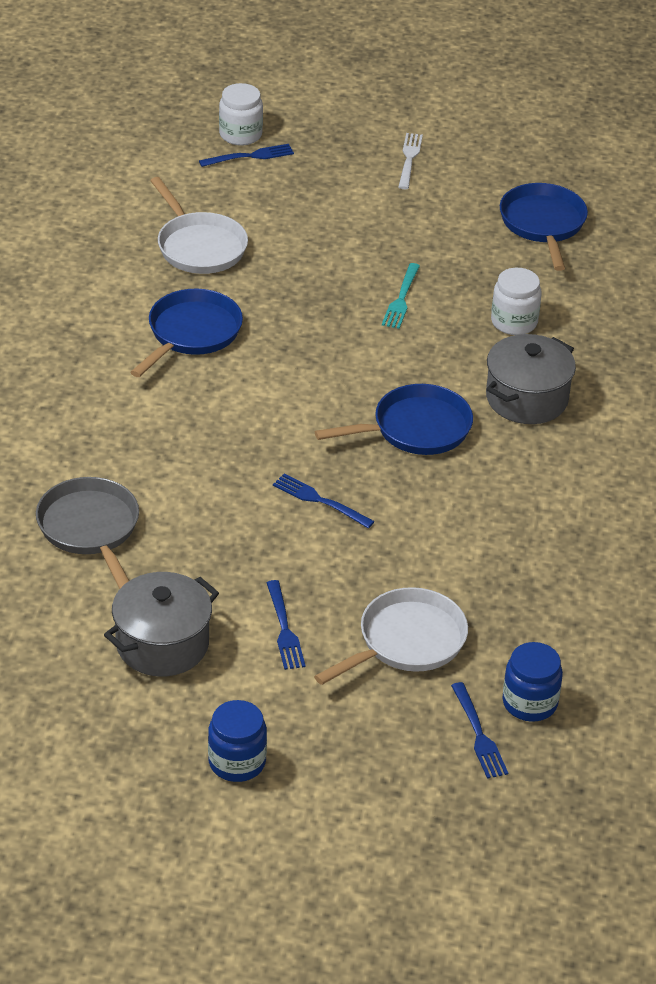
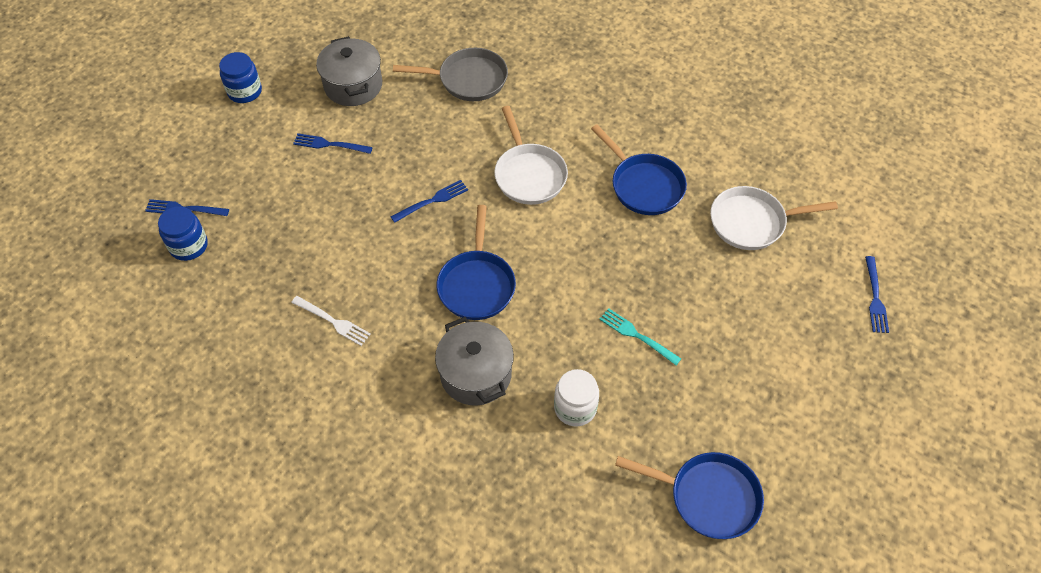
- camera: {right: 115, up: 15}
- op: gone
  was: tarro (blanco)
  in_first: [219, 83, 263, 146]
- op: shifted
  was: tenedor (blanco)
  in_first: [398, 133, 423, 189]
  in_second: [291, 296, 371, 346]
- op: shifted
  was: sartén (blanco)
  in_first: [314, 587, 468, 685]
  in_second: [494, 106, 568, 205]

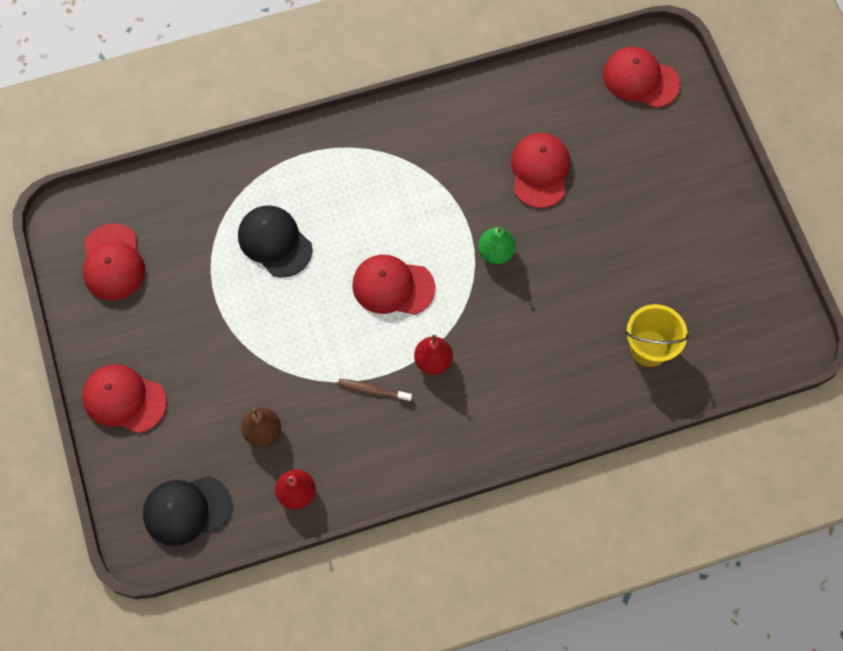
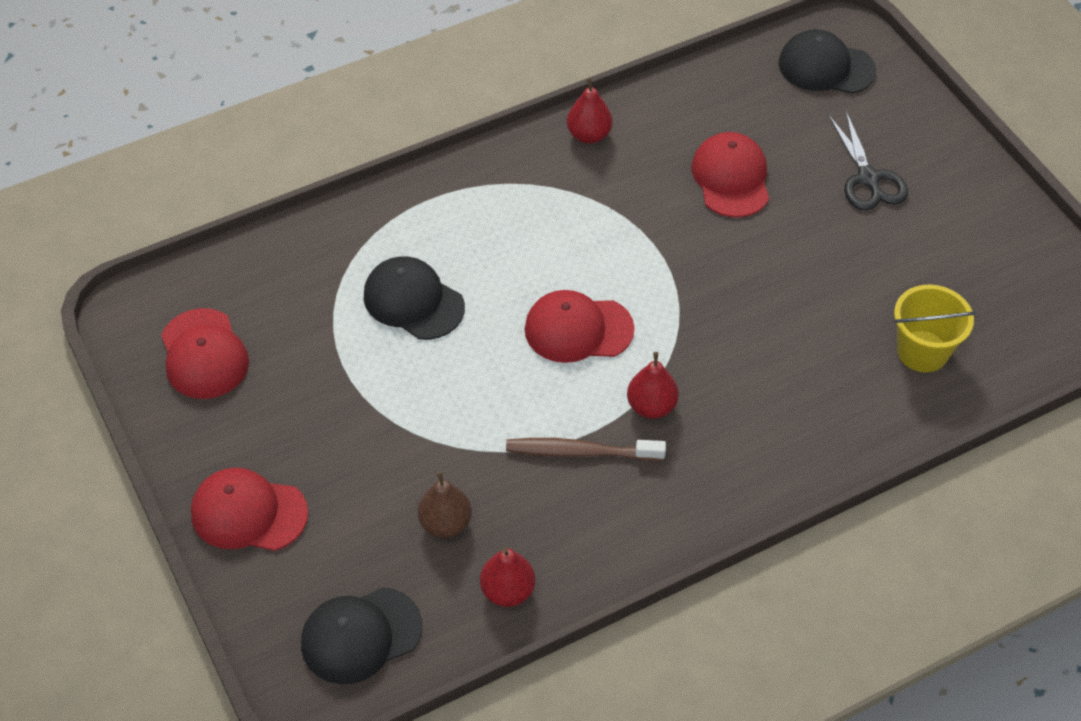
- camera: {right: -10, up: -15}
- op: repainted
  was: gorra (rojo)
  now: gorra (negro)
  in_first: [603, 47, 680, 108]
  in_second: [778, 29, 876, 94]
- op: gone
  was: pera (verde)
  in_first: [478, 227, 516, 265]
- op: scaled
  was: cepillo de dientes (marrón)
  in_first: [338, 379, 412, 402]
  in_second: [506, 438, 666, 461]
  ratio: 1.57
- op: new
  now: pera (rojo)
  in_second: [567, 78, 612, 144]
- op: new
  now: tijeras (negro)
  in_second: [829, 111, 908, 210]

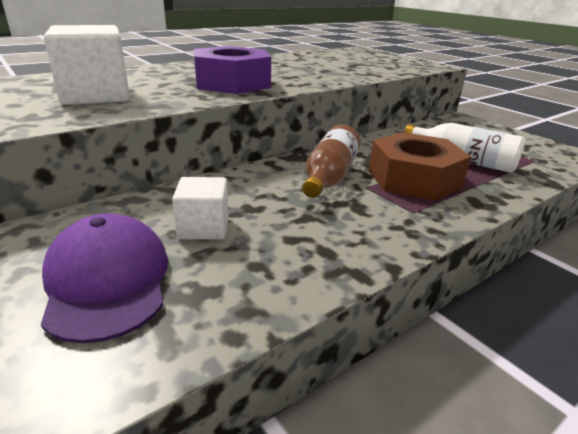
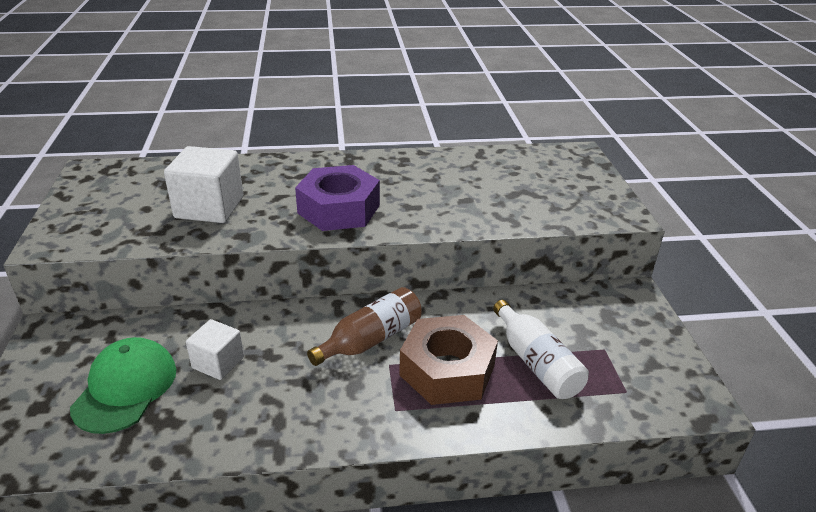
- camera: {right: 30, up: 5}
- op: repainted
  was: gorra (morado)
  now: gorra (verde)
  in_first: [41, 213, 168, 343]
  in_second: [70, 337, 176, 434]

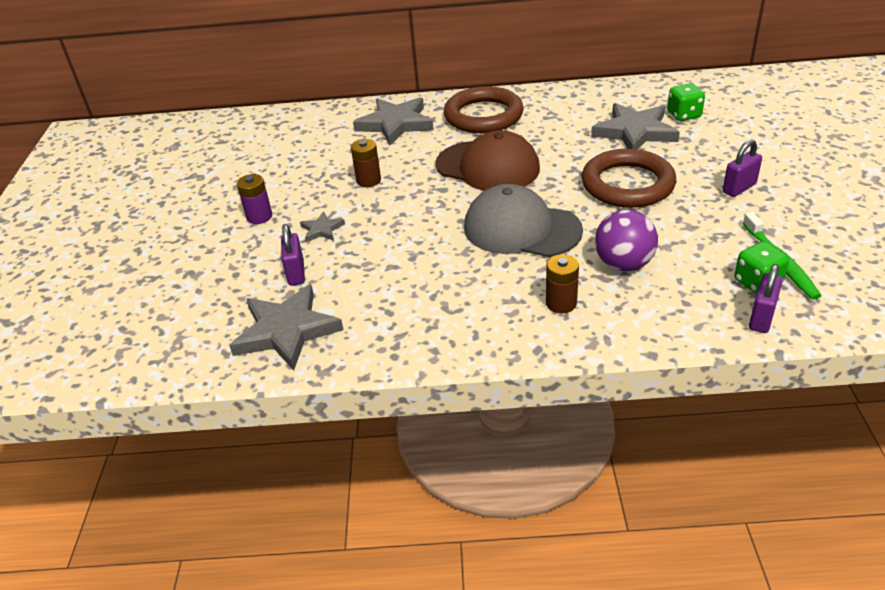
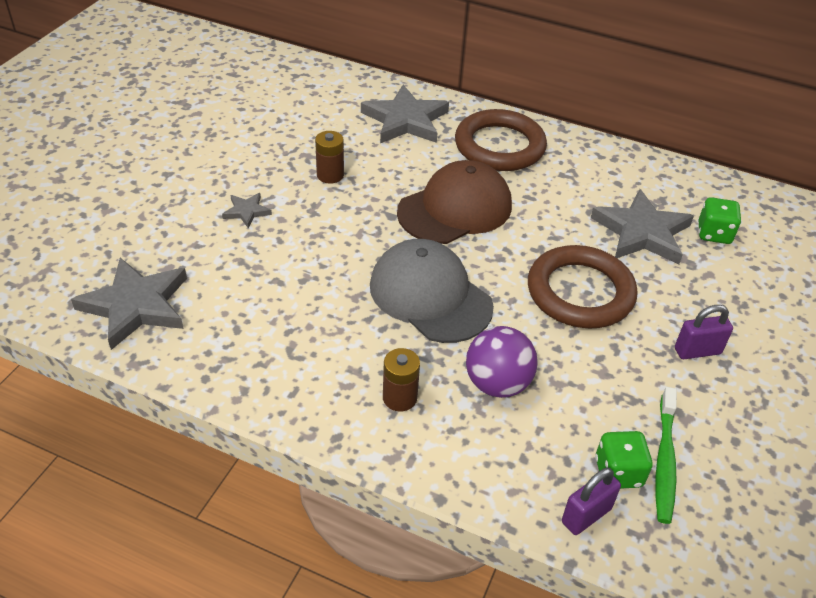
- camera: {right: 20, up: 5}
- op: rotated
  was: gorra (marrón)
  in_first: [435, 130, 540, 191]
  in_second: [397, 160, 512, 244]
  clockwise: -90
- op: gone
  was: pila (morado)
  in_first: [237, 174, 272, 224]
- op: gone
  was: candado (morado)
  in_first: [281, 224, 305, 286]

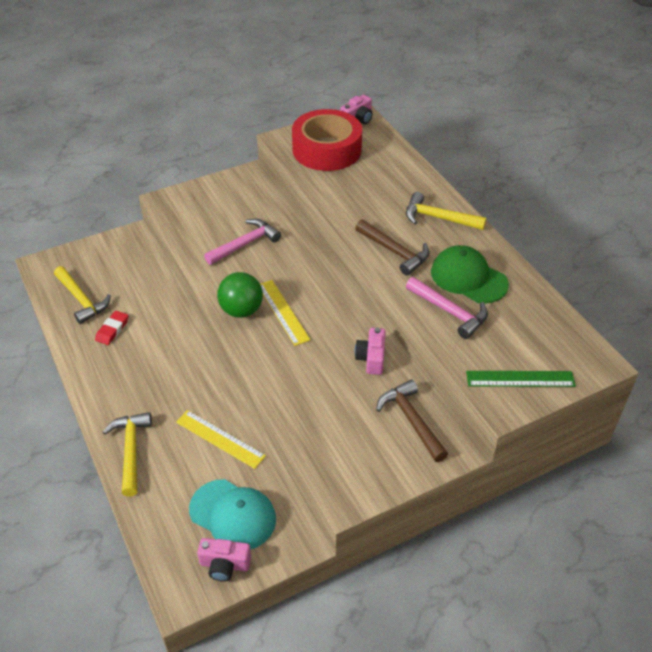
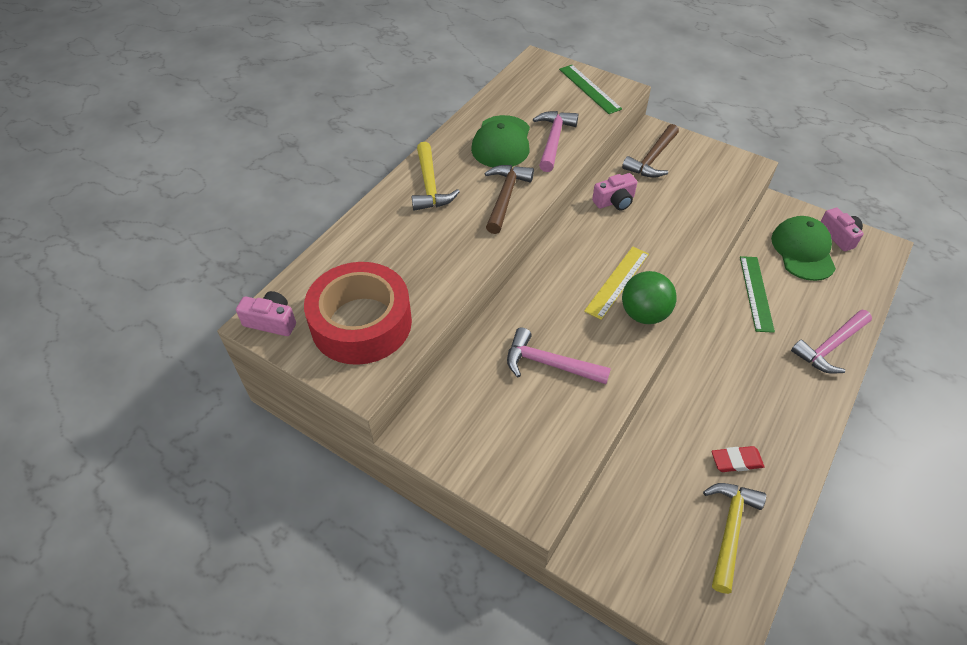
- camera: {right: -120, up: 5}
- op: repainted
  was: regla (amarillo)
  now: regla (verde)
  in_first: [176, 410, 266, 469]
  in_second: [740, 256, 775, 333]
- op: repainted
  was: martillo (amarillo)
  now: martillo (rosa)
  in_first: [103, 412, 152, 497]
  in_second: [791, 310, 872, 374]
- op: repainted
  was: gorra (turquesa)
  now: gorra (verde)
  in_first: [189, 479, 276, 550]
  in_second: [771, 216, 836, 281]

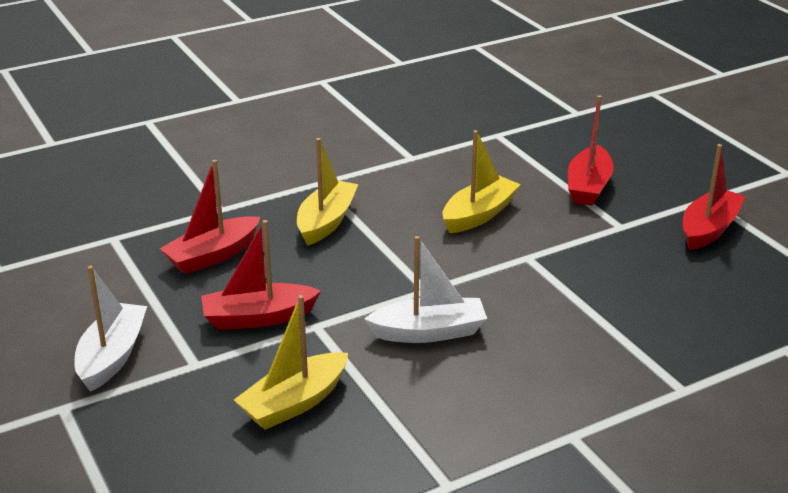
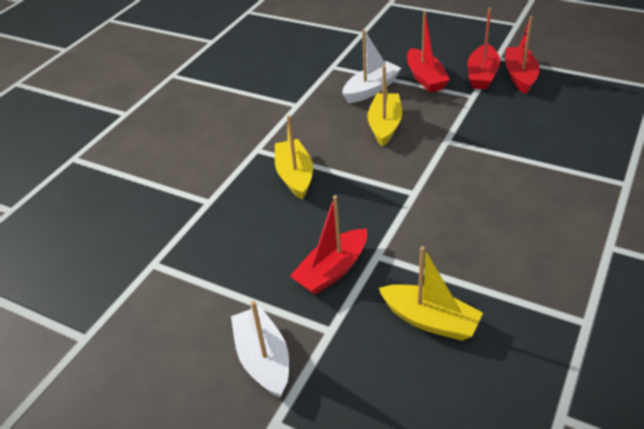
- camera: {right: -30, up: 10}
- op: shifted
  was: barco (rojo)
  in_first: [160, 160, 260, 274]
  in_second: [467, 8, 500, 90]
- op: shifted
  was: barco (blanco)
  in_first: [364, 236, 487, 343]
  in_second: [342, 30, 401, 103]
- op: rotated
  was: barco (amarillo)
  in_first: [234, 295, 348, 430]
  in_second: [378, 246, 483, 341]
  clockwise: -75

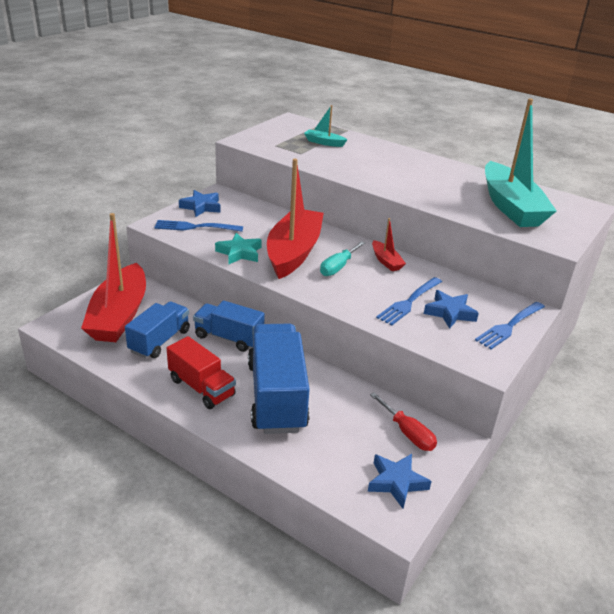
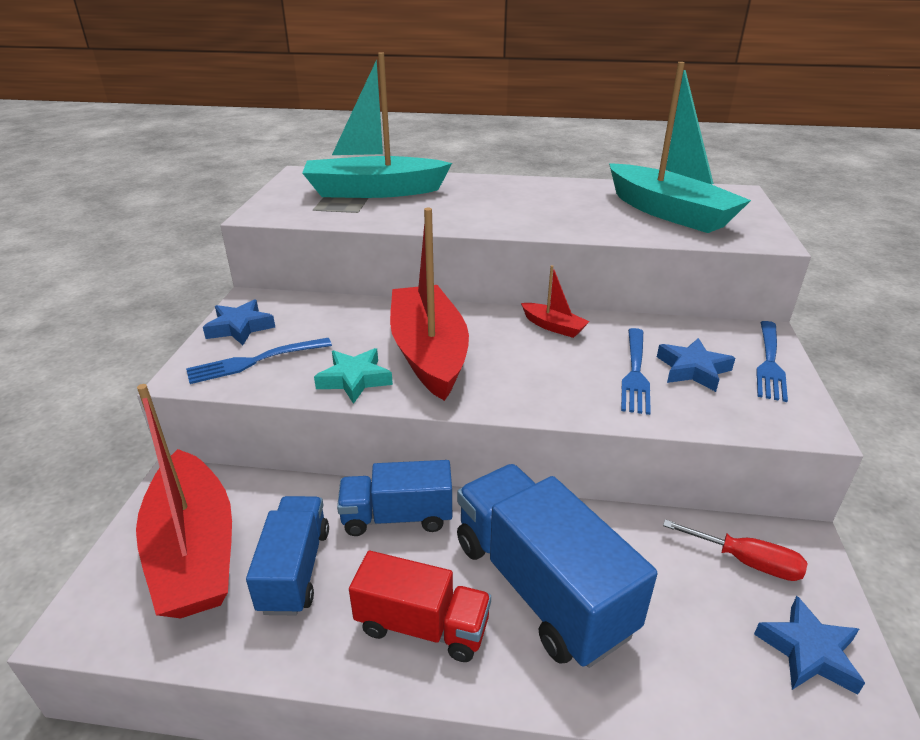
- camera: {right: -25, up: 0}
- op: scaled
  was: barco (turquesa)
  in_first: [304, 105, 347, 147]
  in_second: [302, 52, 452, 198]
  ratio: 2.29
- op: gone
  was: destornillador (turquesa)
  in_first: [320, 241, 365, 276]

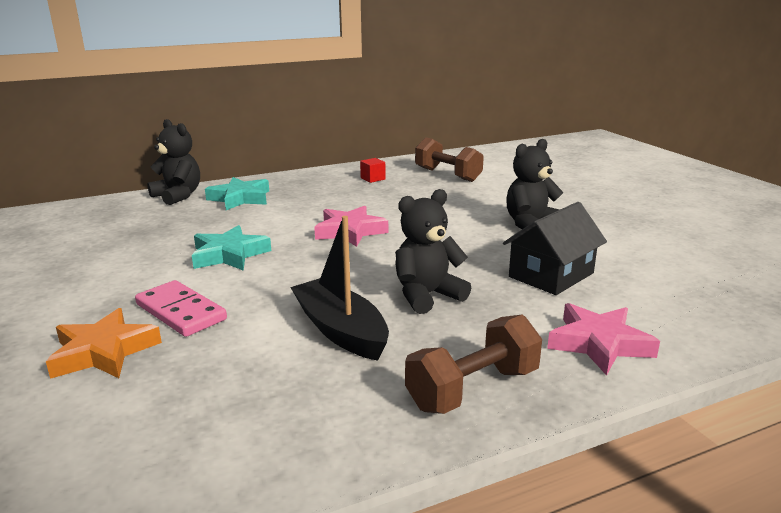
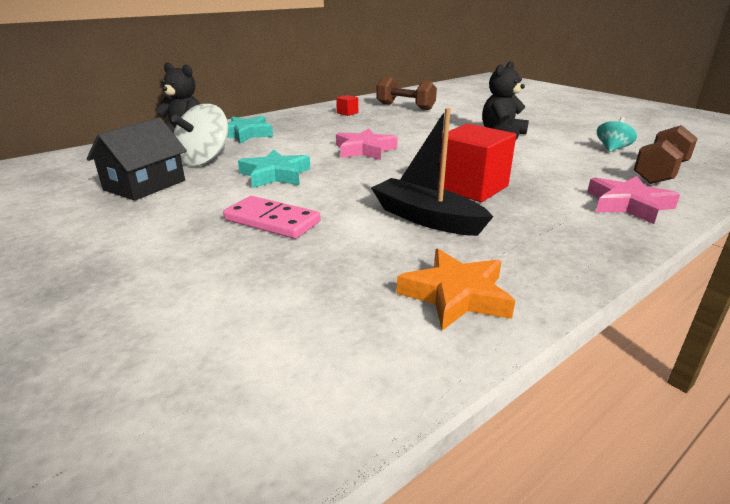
- camera: {right: -15, up: 5}
- op: swapped
  was: osito (negro)
  now: cubo (rojo)
  in_first: [395, 189, 471, 314]
  in_second: [438, 124, 516, 202]
- op: shifted
  was: casa (negro)
  in_first: [503, 202, 607, 295]
  in_second: [87, 117, 187, 201]
- op: shifted
  was: estrella (naranja)
  in_first: [46, 308, 162, 379]
  in_second: [397, 249, 515, 331]
- op: shifted
  was: mancuerna (marrón)
  in_first: [405, 315, 542, 414]
  in_second: [634, 125, 698, 184]
- op: new
  now: peonza (blanco)
  in_second: [171, 104, 228, 166]
- op: new
  now: peonza (turquesa)
  in_second: [597, 117, 637, 152]

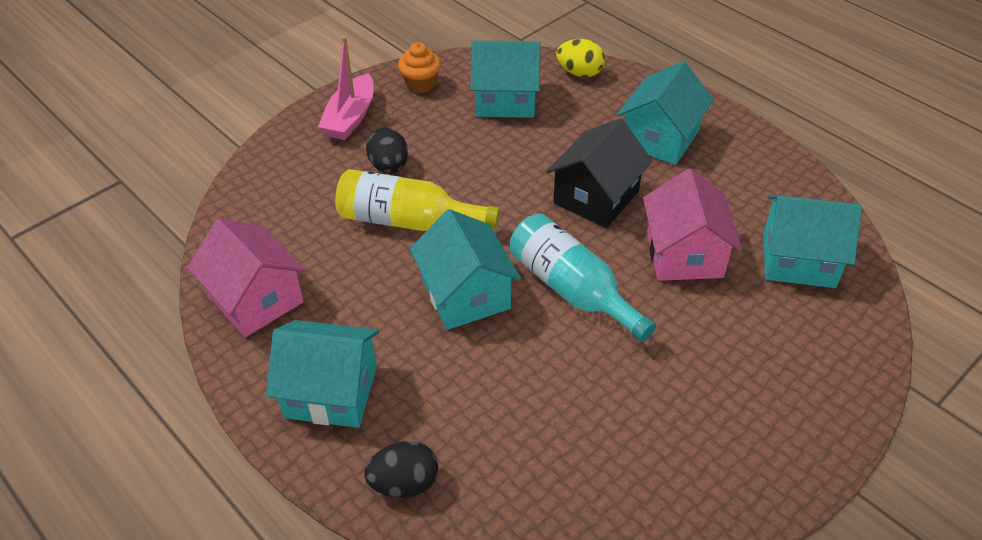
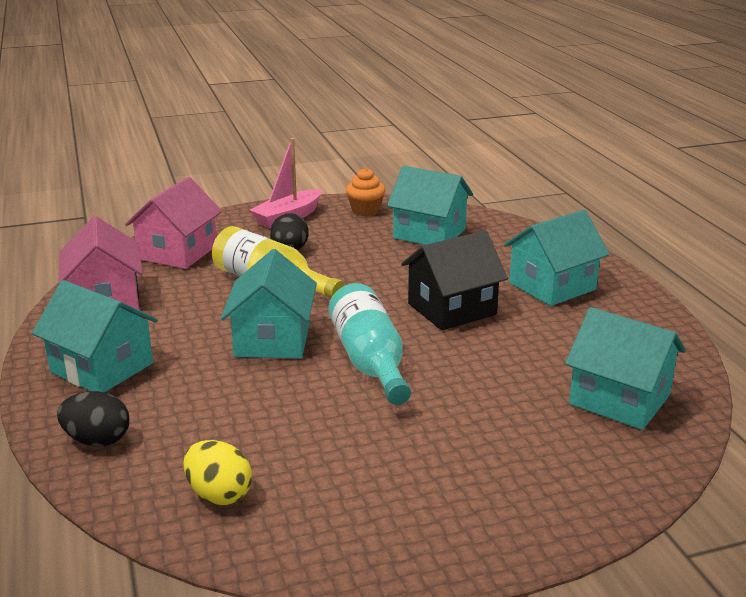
- camera: {right: 25, up: -20}
- op: shifted
  was: huevo (amarillo)
  in_first: [556, 39, 605, 77]
  in_second: [183, 440, 252, 505]
- op: shifted
  was: casa (rosa)
  in_first: [643, 169, 742, 281]
  in_second: [125, 177, 222, 269]

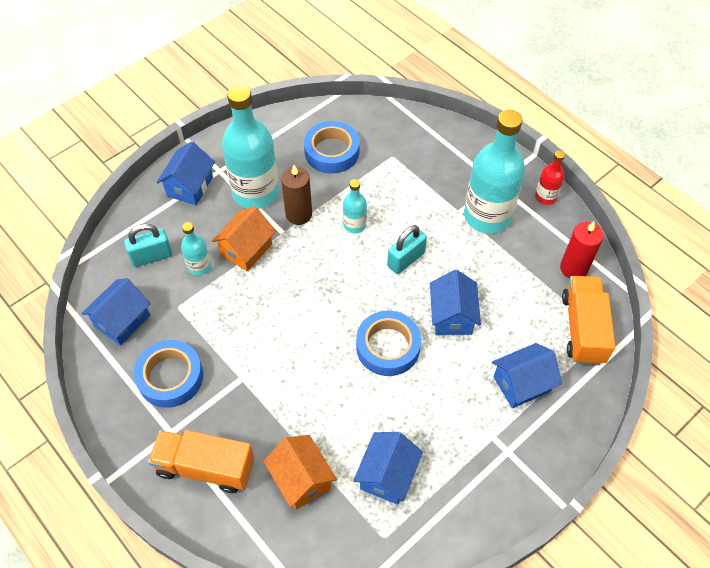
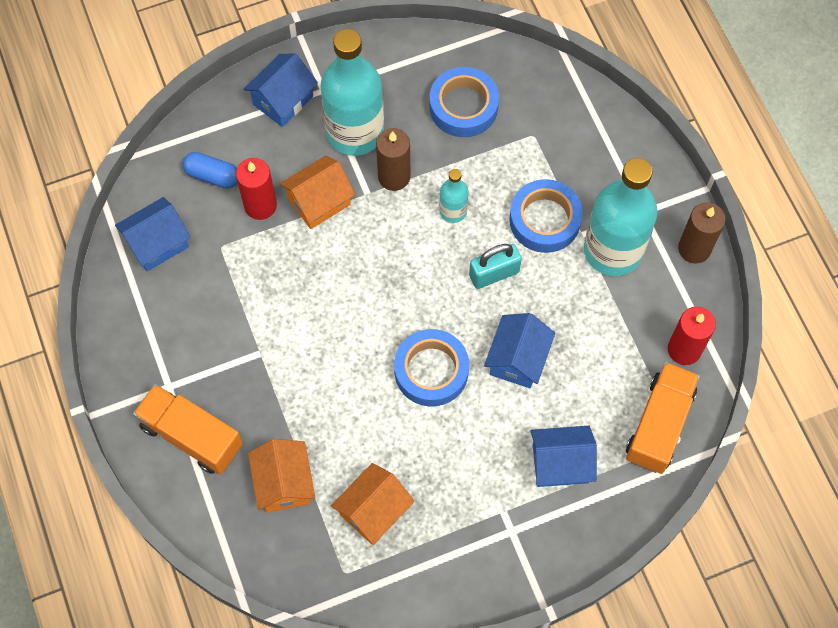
- camera: {right: 20, up: 10}
- op: swapped
  was: botella (rojo)
  now: vela (marrón)
  in_first: [535, 150, 565, 205]
  in_second: [678, 202, 726, 263]
- op: swapped
  was: botella (turquesa)
  now: vela (rojo)
  in_first: [181, 222, 211, 276]
  in_second: [236, 158, 277, 220]
- op: swapped
  was: candado (turquesa)
  now: cápsula (azul)
  in_first: [124, 224, 172, 267]
  in_second: [182, 152, 237, 189]
- op: shifted
  was: cinta adhesiva (azul)
  in_first: [133, 340, 203, 408]
  in_second: [509, 179, 583, 253]
- op: repainted
  was: casa (azul)
  now: casa (naranja)
  in_first: [353, 432, 423, 505]
  in_second: [331, 463, 415, 545]

